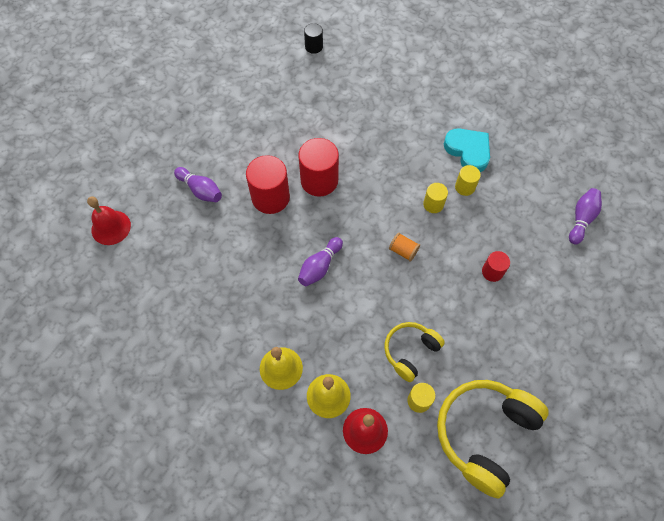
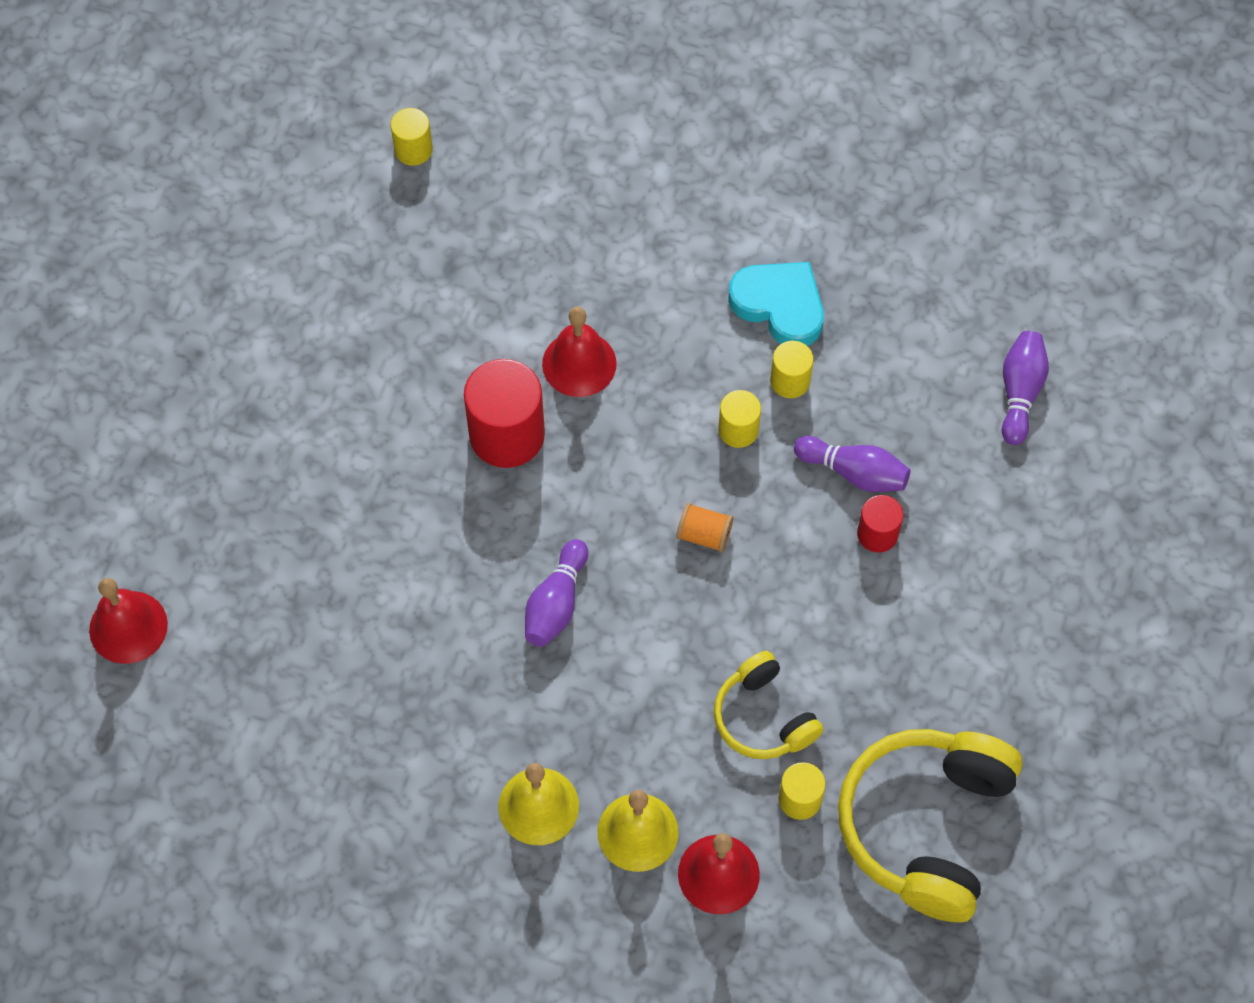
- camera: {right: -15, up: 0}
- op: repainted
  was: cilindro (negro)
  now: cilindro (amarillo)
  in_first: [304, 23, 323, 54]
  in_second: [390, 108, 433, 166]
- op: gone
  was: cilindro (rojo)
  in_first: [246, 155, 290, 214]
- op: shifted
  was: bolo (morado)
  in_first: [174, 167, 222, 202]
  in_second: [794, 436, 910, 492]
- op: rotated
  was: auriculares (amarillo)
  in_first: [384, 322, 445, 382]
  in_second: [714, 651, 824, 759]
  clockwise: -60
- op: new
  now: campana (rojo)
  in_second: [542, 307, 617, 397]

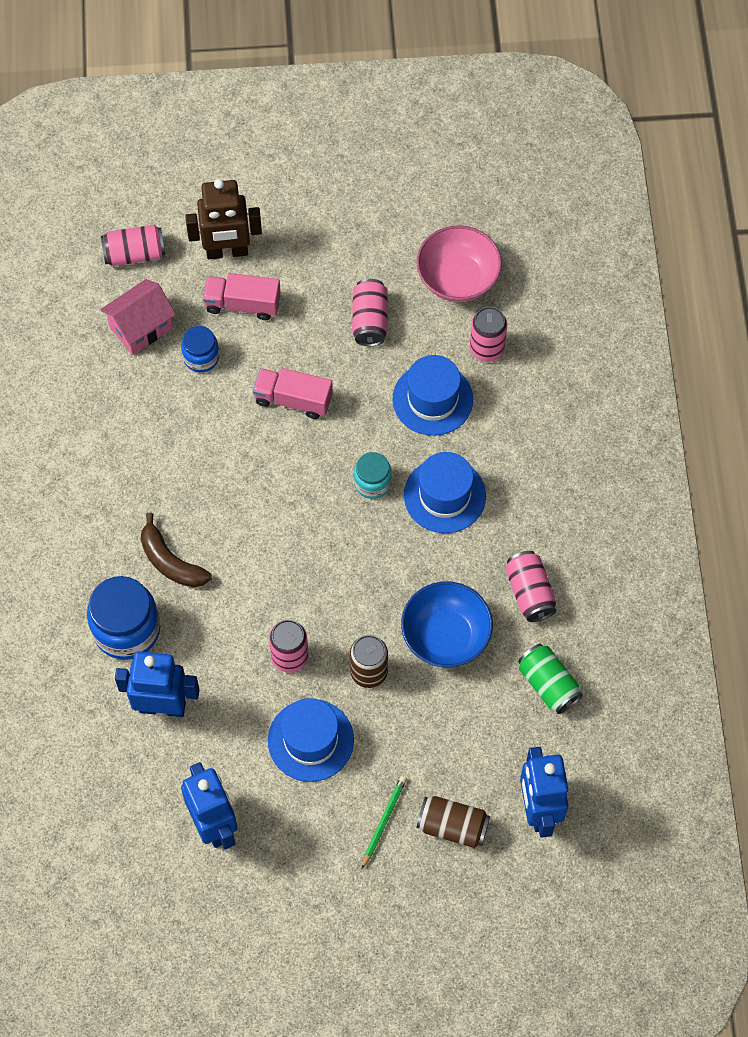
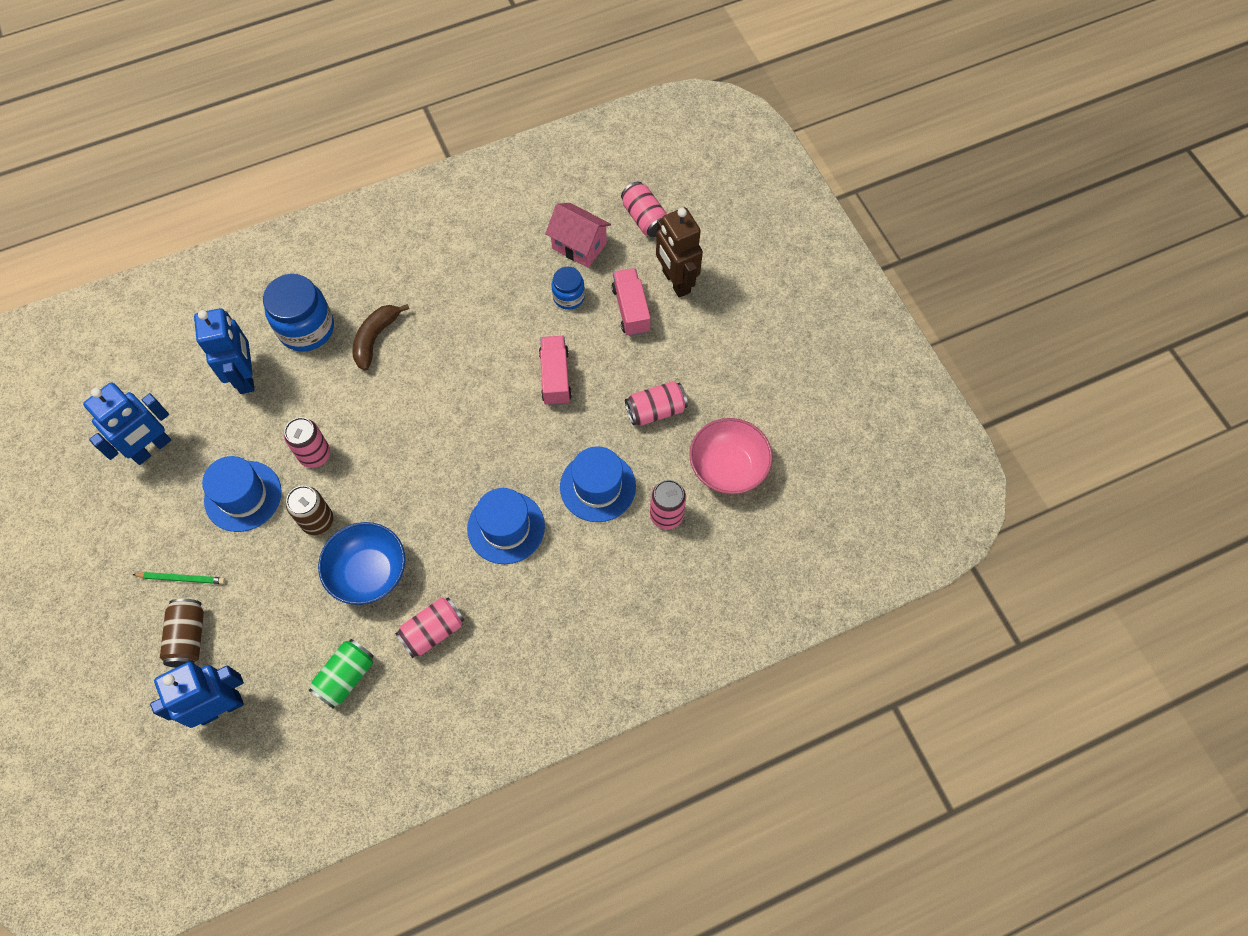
- camera: {right: 70, up: 0}
- op: gone
  was: tarro (turquesa)
  in_first: [354, 452, 392, 499]

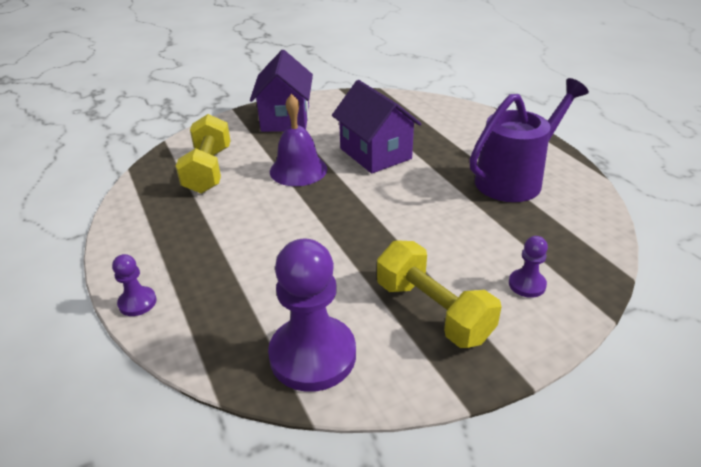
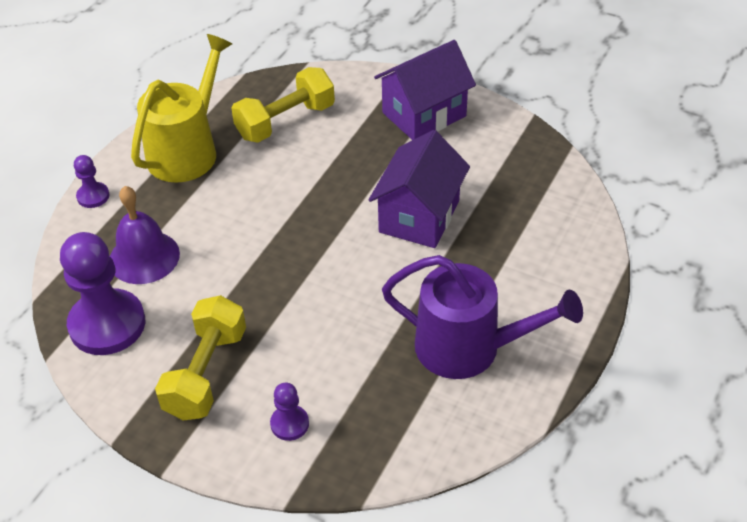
- camera: {right: 55, up: 10}
- op: shifted
  was: campana (morado)
  in_first: [270, 94, 327, 186]
  in_second: [110, 186, 180, 284]
- op: new
  now: regadera (amarillo)
  in_second: [131, 34, 232, 183]

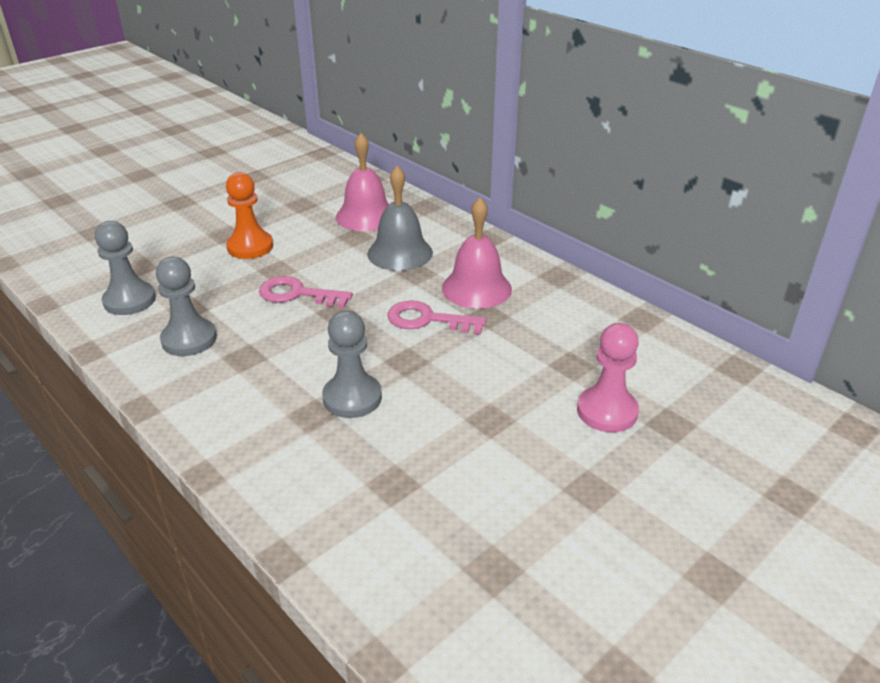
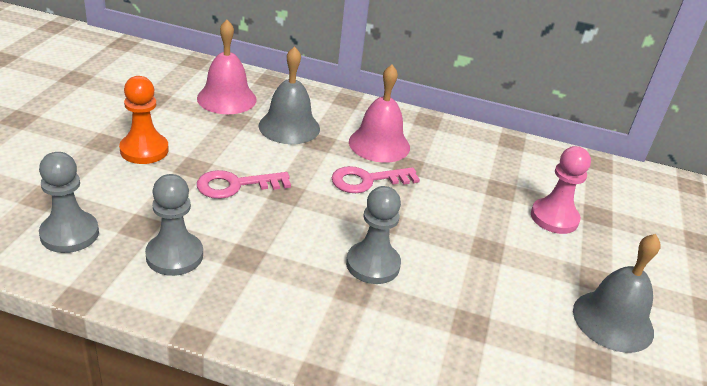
- camera: {right: -35, up: 0}
- op: new
  now: campana (gris)
  in_second: [573, 234, 661, 353]

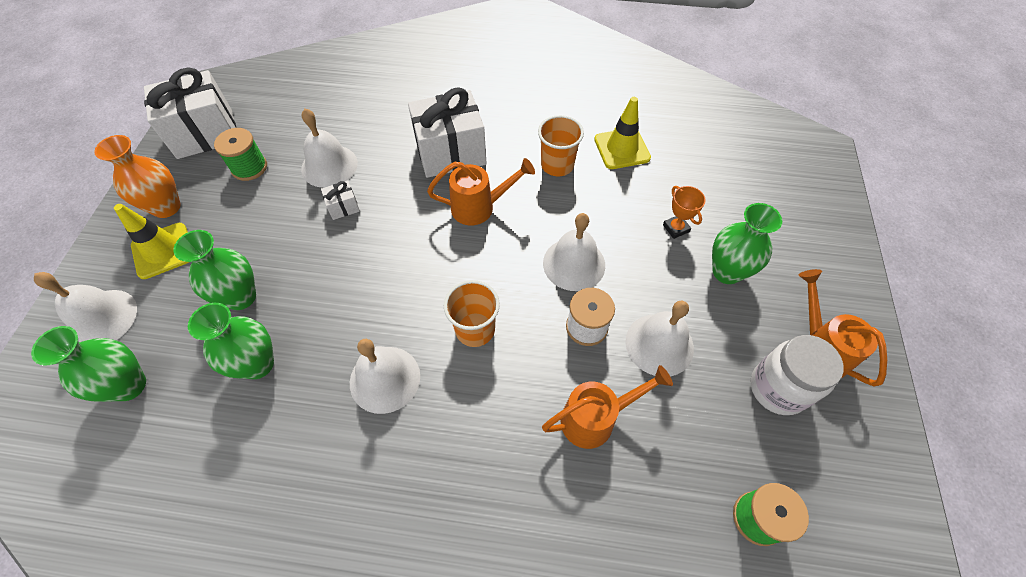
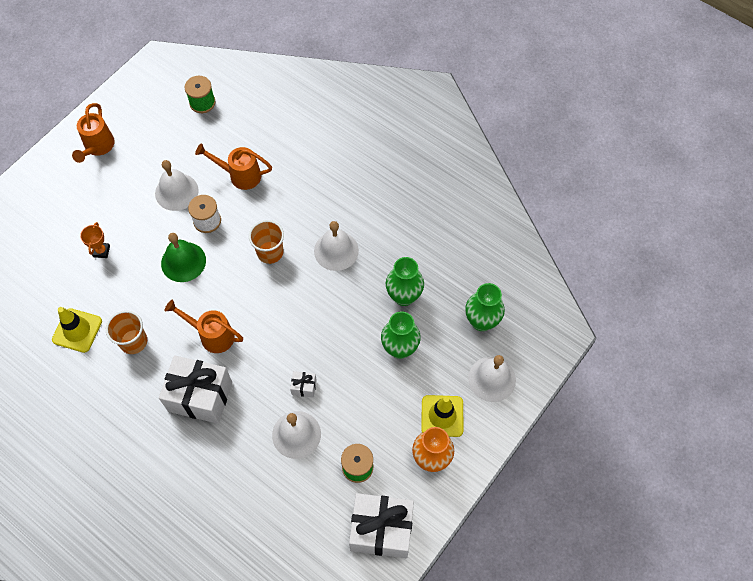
- camera: {right: -150, up: 5}
- op: gone
  was: florero (verde)
  in_first: [712, 203, 782, 284]
- op: repainted
  was: campana (blanco)
  now: campana (verde)
  in_first: [543, 213, 605, 291]
  in_second: [161, 233, 206, 282]
- op: gone
  was: tarro (blanco)
  in_first: [751, 335, 844, 415]

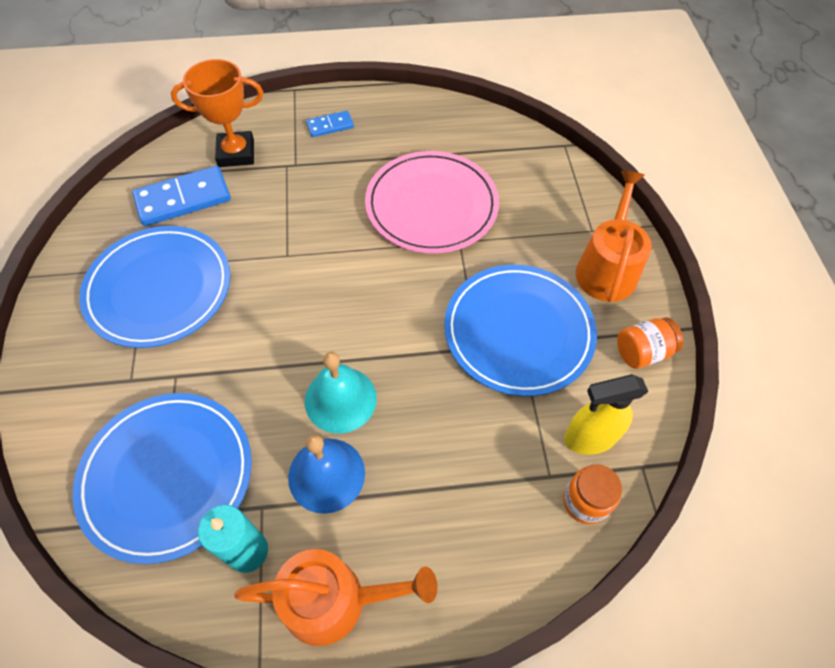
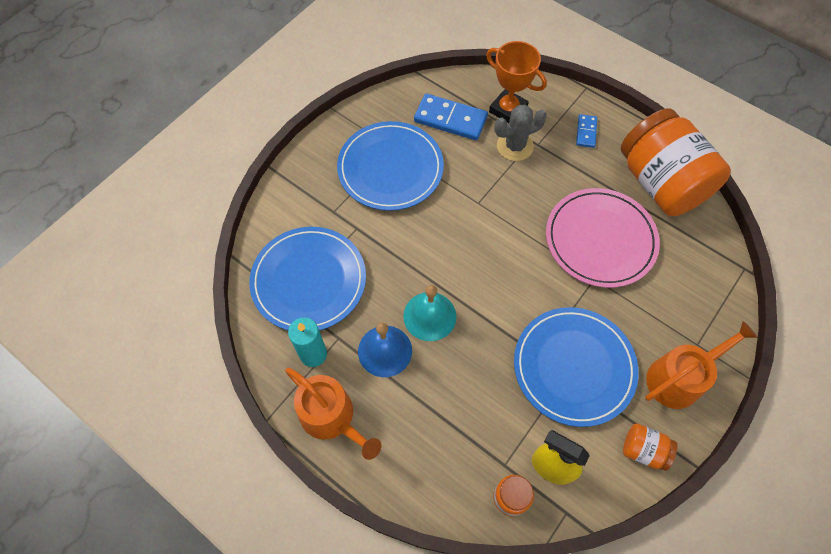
- camera: {right: 45, up: 5}
- op: rotated
  was: ficha de dominó (azul)
  in_first: [306, 111, 354, 137]
  in_second: [576, 114, 597, 148]
  clockwise: 75
- op: new
  now: cactus (gris)
  in_second: [494, 105, 547, 161]
- op: new
  now: tarro (naranja)
  in_second: [621, 108, 731, 216]

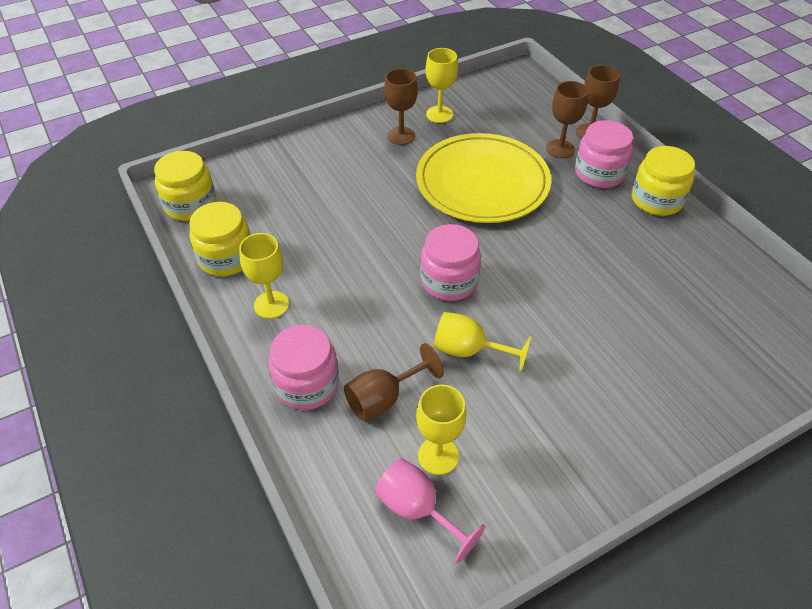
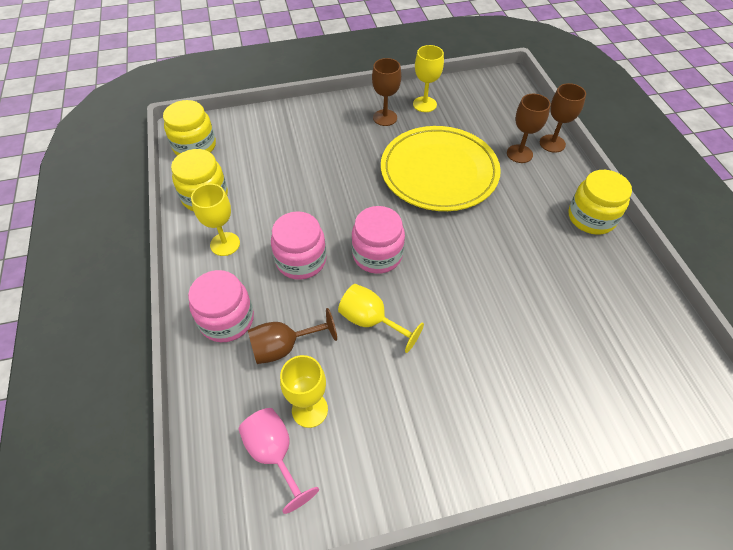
- camera: {right: 15, up: 5}
- op: shifted
  was: tarro (rosa)
  in_first: [575, 120, 633, 188]
  in_second: [271, 211, 326, 280]

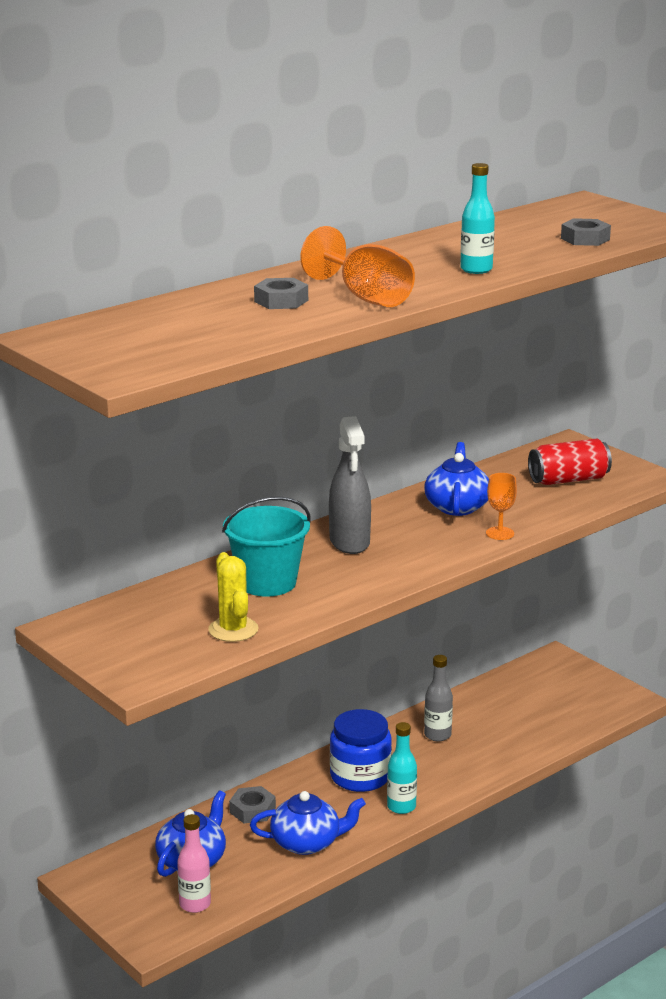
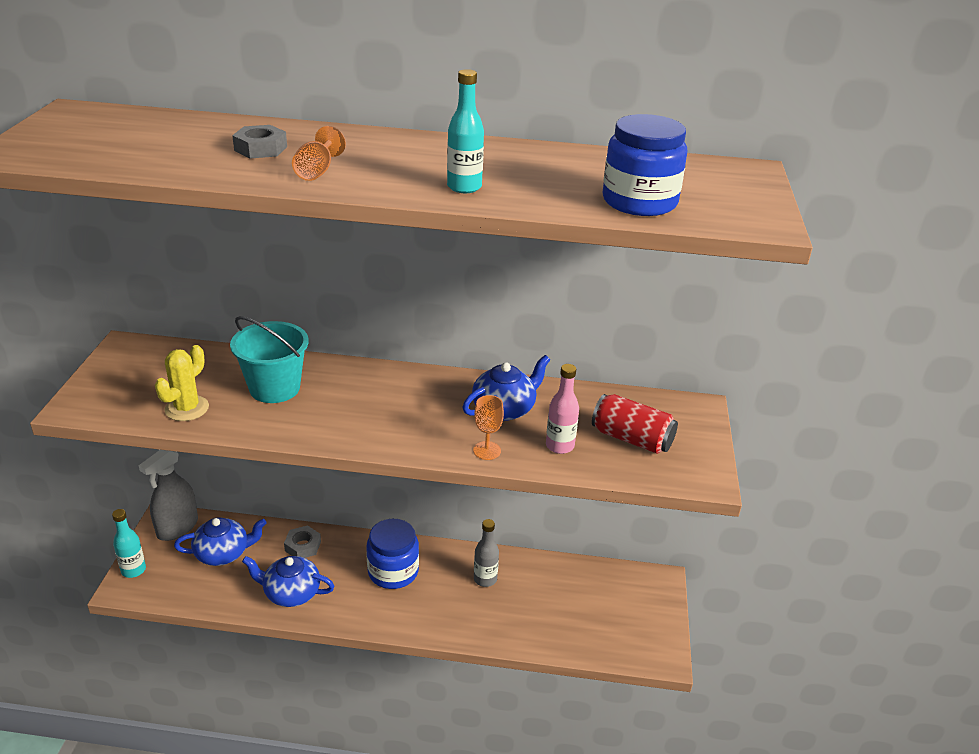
- camera: {right: 45, up: 10}
- op: swapped
  was: tuerca (gris)
  now: tarro (azul)
  in_first: [561, 218, 611, 246]
  in_second: [603, 114, 687, 216]
- op: scaled
  was: copa (naranja)
  in_first: [300, 226, 415, 307]
  in_second: [292, 126, 346, 181]
  ratio: 0.57
- op: shifted
  was: pulverizador (gris)
  in_first: [329, 416, 371, 554]
  in_second: [139, 450, 198, 541]
- op: shifted
  was: botella (turquesa)
  in_first: [387, 722, 417, 814]
  in_second: [112, 509, 146, 578]
- op: rotated
  was: tetera (azul)
  in_first: [250, 791, 366, 855]
  in_second: [242, 556, 335, 607]
  clockwise: 150
- op: shifted
  was: botella (rosa)
  in_first: [177, 814, 211, 913]
  in_second: [546, 364, 579, 454]

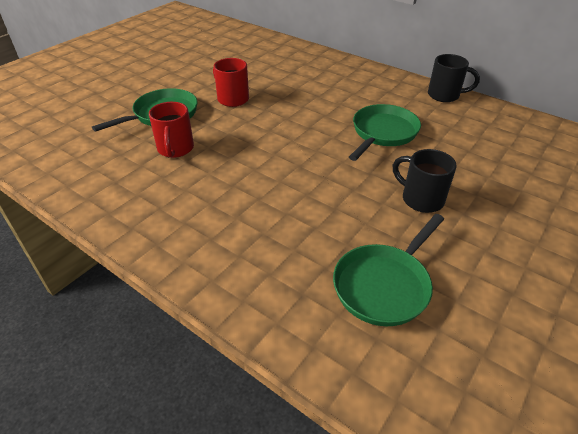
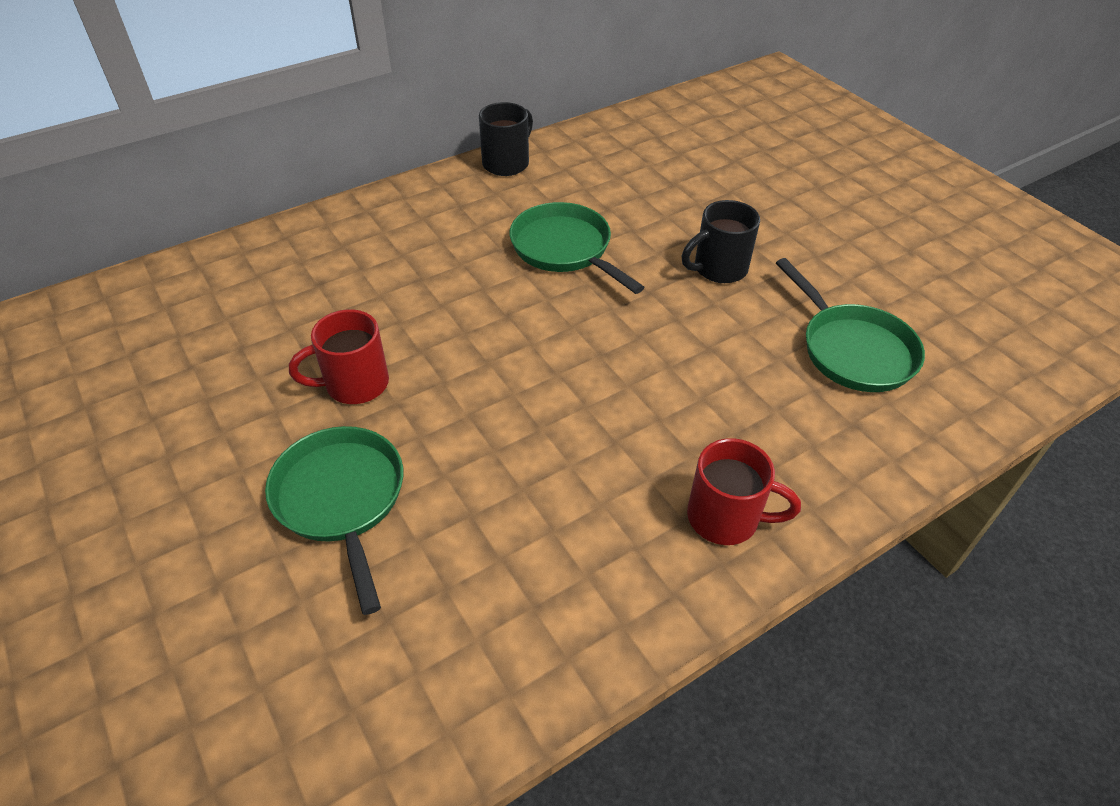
- camera: {right: -70, up: 5}
- op: shifted
  was: taza (rojo)
  in_first: [149, 102, 194, 158]
  in_second: [687, 438, 801, 545]

